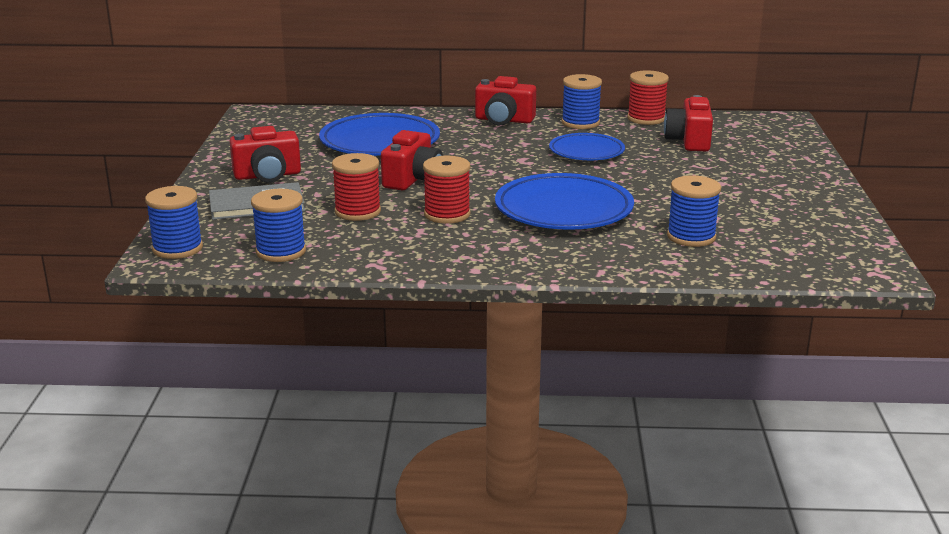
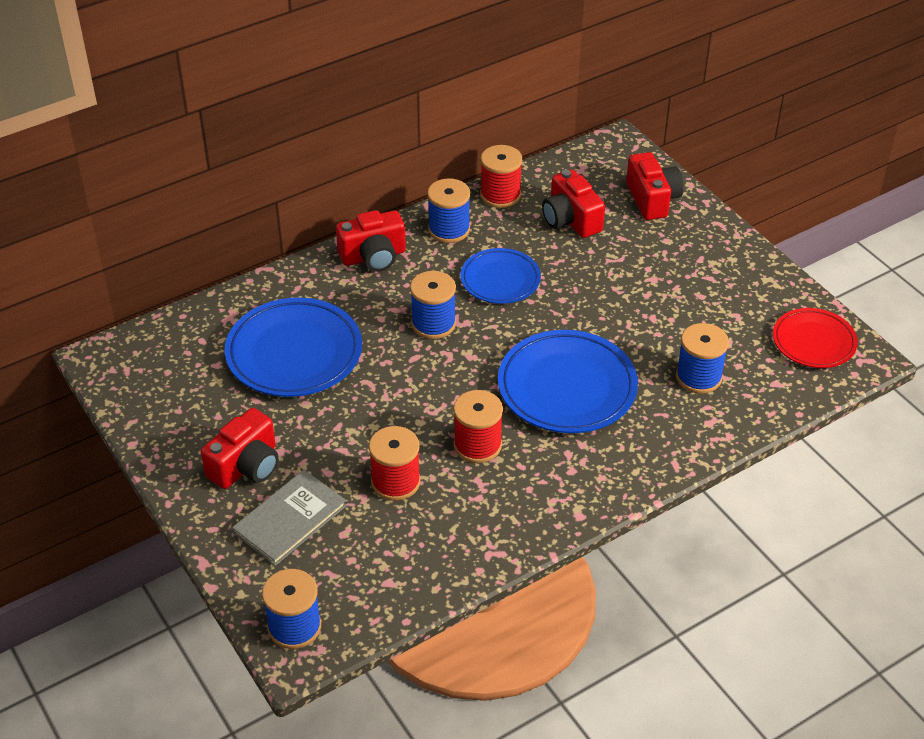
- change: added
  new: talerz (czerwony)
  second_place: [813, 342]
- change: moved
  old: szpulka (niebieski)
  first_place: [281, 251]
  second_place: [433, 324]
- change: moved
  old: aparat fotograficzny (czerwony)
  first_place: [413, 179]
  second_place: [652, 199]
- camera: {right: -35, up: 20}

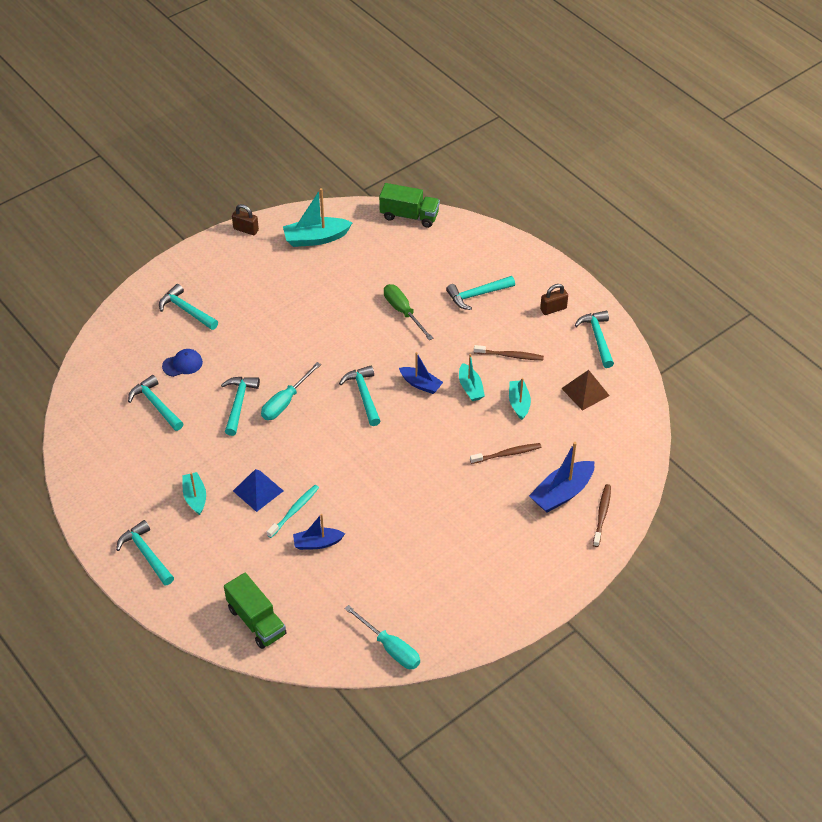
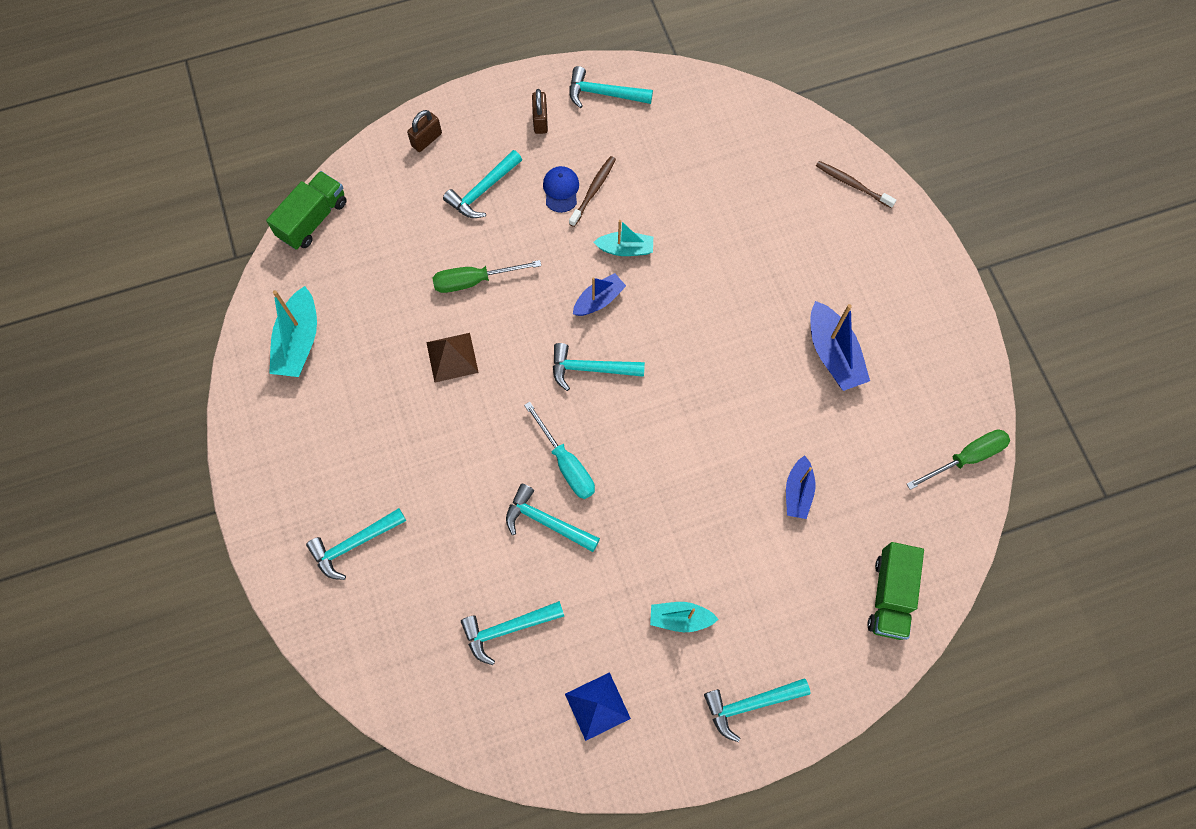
- change: removed
  old: szczoteczka do zębów (turkusowy)
  first_place: [294, 511]
- change: removed
  old: szczoteczka do zębów (brązowy)
  first_place: [507, 454]
- change: removed
  old: łódka (turkusowy)
  first_place: [519, 403]
- change: moved
  old: czapka (niebieski)
  first_place: [182, 364]
  second_place: [561, 190]
- change: moved
  old: kłódka (brązowy)
  first_place: [246, 229]
  second_place: [426, 140]
- change: moved
  old: piramida (niebieski)
  first_place: [258, 491]
  second_place: [597, 706]
- change: moved
  old: łódka (niebieski)
  first_place: [562, 493]
  second_place: [833, 354]
- change: moved
  old: piramida (brązowy)
  first_place: [585, 392]
  second_place: [452, 357]
- change: recoloured
  old: śrubokręt (turkusowy)
  new: śrubokręt (zielony)
  first_place: [390, 648]
  second_place: [966, 458]
- change: turned
  old: ciężarówka (zielony)
  first_place: [256, 621]
  second_place: [890, 596]
  degrees: 120
- change: turned
  old: młotek (turkusowy)
  first_place: [477, 295]
  second_place: [483, 190]
  degrees: 45
- camera: {right: -70, up: 20}

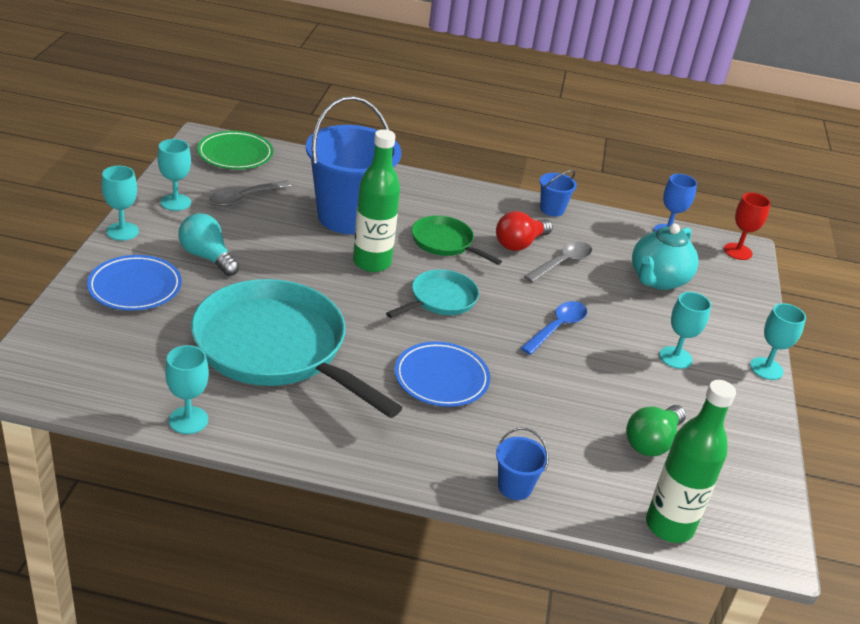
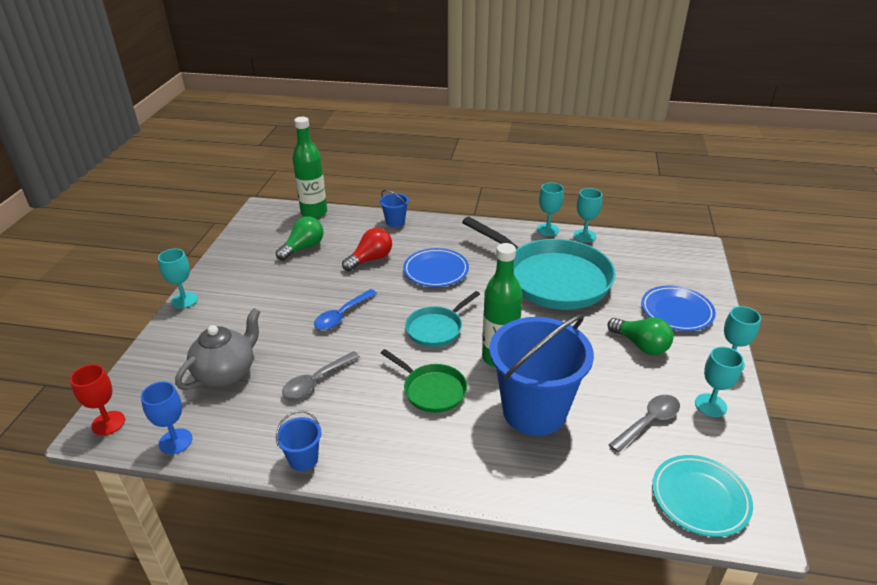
- change: moved
  old: żarówka (czerwony)
  first_place: [520, 244]
  second_place: [370, 259]
- change: moved
  old: kielich (turkusowy)
  first_place: [675, 357]
  second_place: [548, 230]
- change: recoloured
  old: żarówka (turkusowy)
  new: żarówka (zielony)
  first_place: [207, 257]
  second_place: [641, 345]
- change: recoloured
  old: talerz (zielony)
  new: talerz (turkusowy)
  first_place: [235, 154]
  second_place: [700, 498]
- change: recoloured
  old: imbryk (turkusowy)
  new: imbryk (szary)
  first_place: [658, 280]
  second_place: [226, 373]
- camera: {right: -175, up: 0}

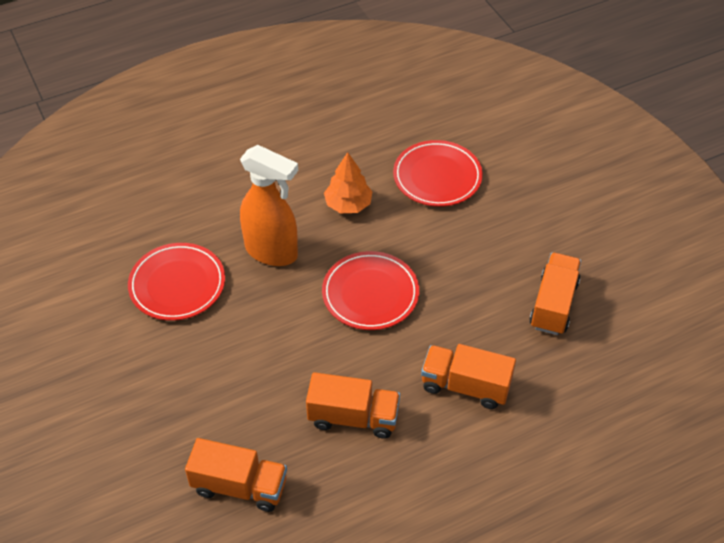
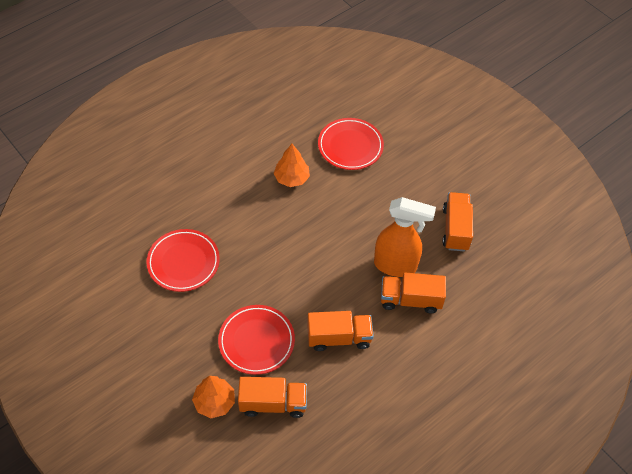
- change: added
  new: drzewko (pomarańczowy)
  second_place: [214, 402]
- change: moved
  old: spryskiwacz (pomarańczowy)
  first_place: [272, 252]
  second_place: [396, 265]
- change: moved
  old: talerz (czerwony)
  first_place: [370, 294]
  second_place: [256, 341]
- camera: {right: -15, up: 5}

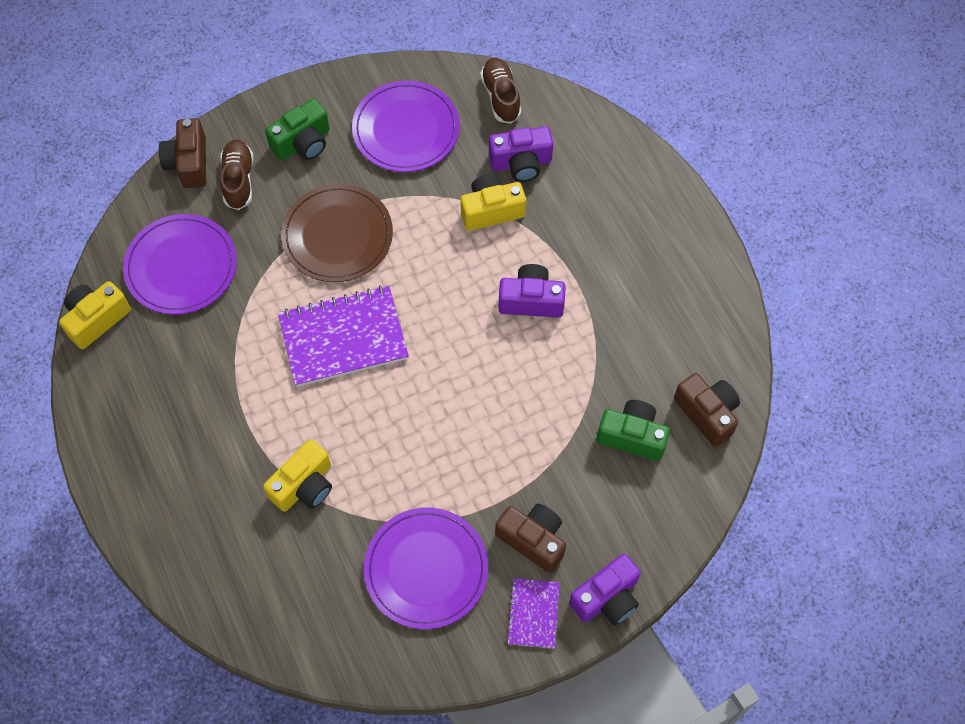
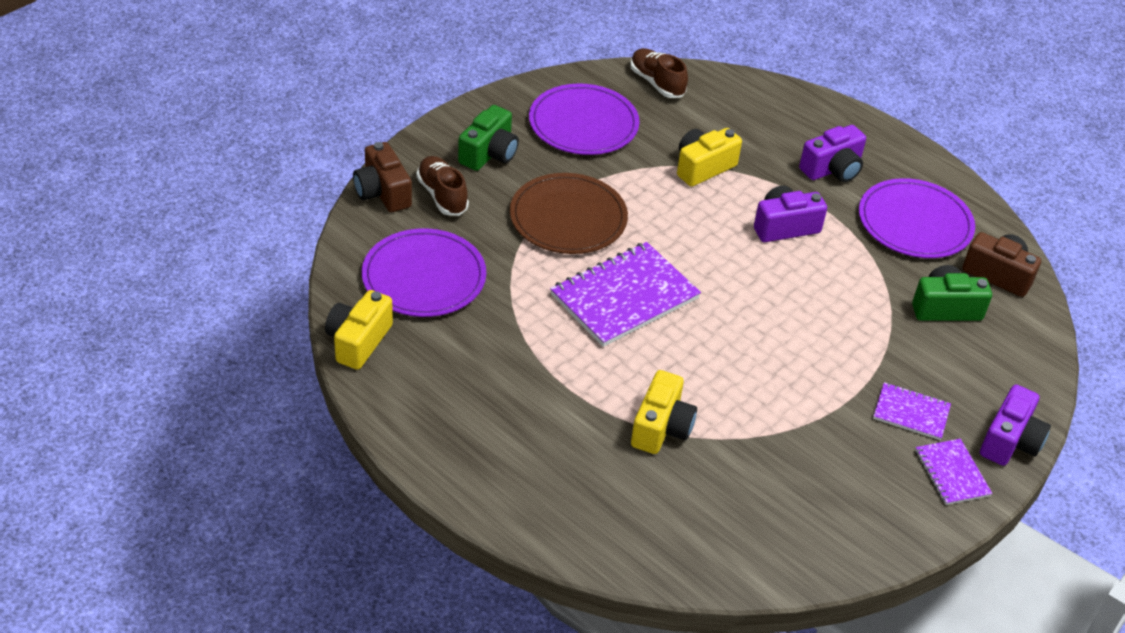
- change: moved
  old: talerz (fioletowy)
  first_place: [426, 569]
  second_place: [915, 223]
- change: moved
  old: aparat fotograficzny (fioletowy)
  first_place: [521, 163]
  second_place: [832, 169]
- change: replaced
  old: aparat fotograficzny (brązowy)
  new: zeszyt (fioletowy)
  first_place: [533, 539]
  second_place: [911, 413]
- camera: {right: -25, up: -20}

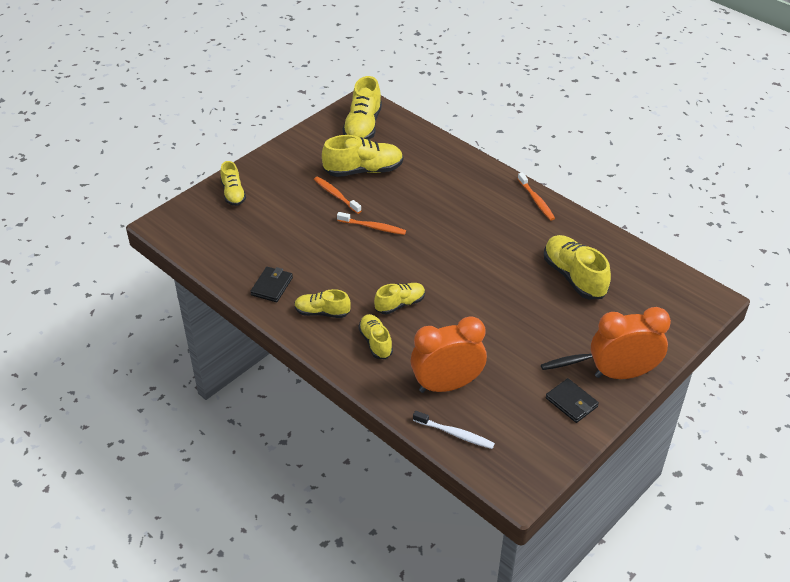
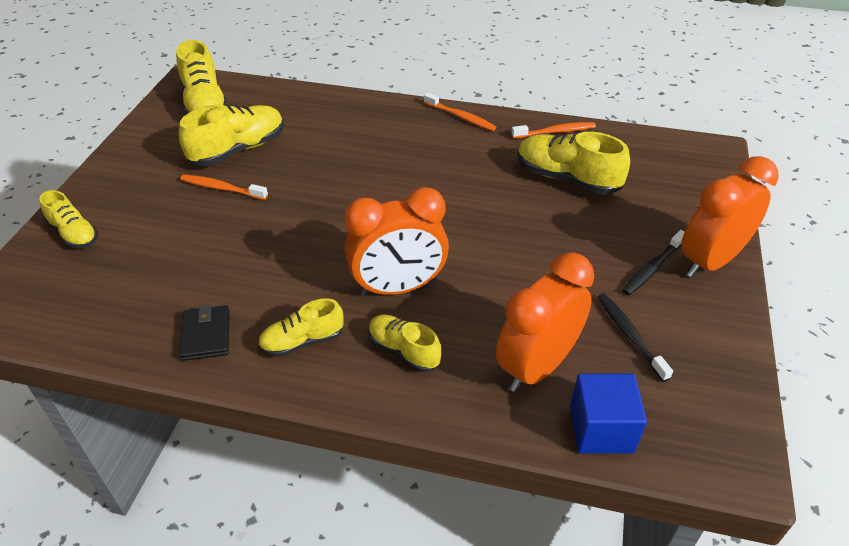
- change: removed
  old: portfel (czarny)
  first_place: [571, 402]
- change: added
  new: szczoteczka do zębów (czarny)
  second_place: [629, 335]
- change: moved
  old: szczoteczka do zębów (pomarańczowy)
  first_place: [373, 227]
  second_place: [555, 132]
- change: replaced
  old: but (żółty)
  new: budzik (pomarańczowy)
  first_place: [400, 304]
  second_place: [398, 288]
- change: replaced
  old: szczoteczka do zębów (biały)
  new: sześcian (niebieski)
  first_place: [455, 434]
  second_place: [601, 429]
- camera: {right: -30, up: 0}

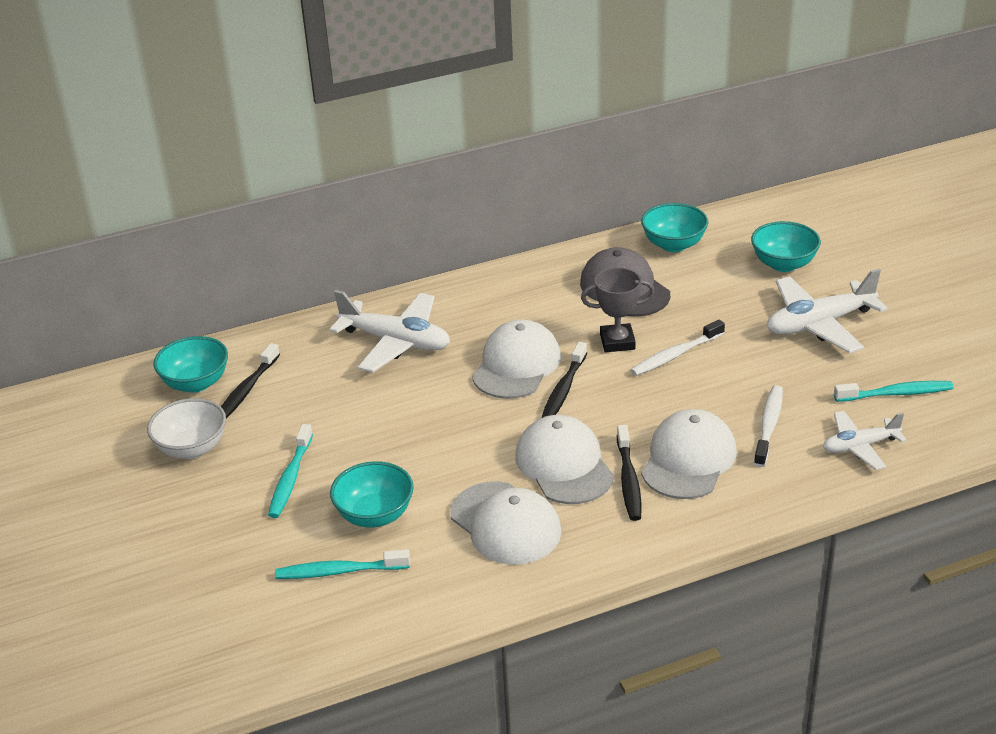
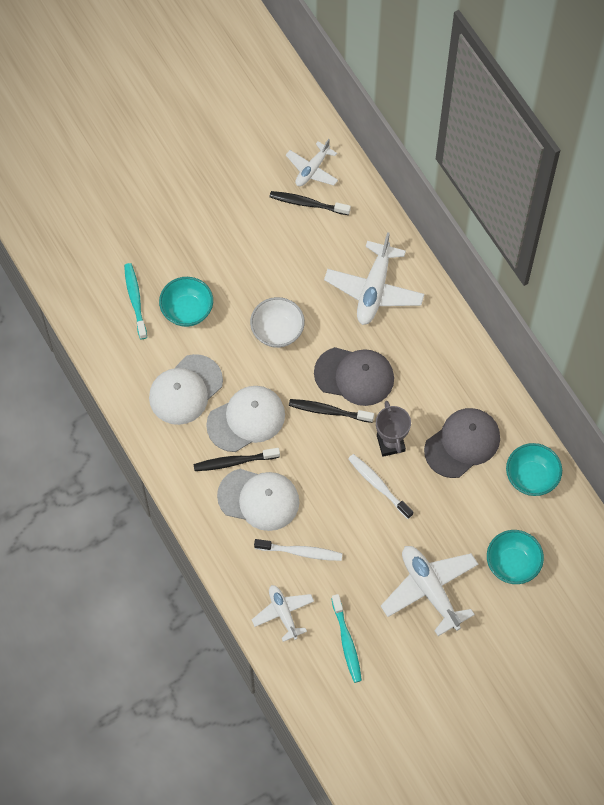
- change: removed
  old: szczoteczka do zębów (turkusowy)
  first_place: [290, 478]
- change: moved
  old: miska (biały)
  first_place: [192, 448]
  second_place: [277, 331]
- change: replaced
  old: miska (turkusowy)
  new: samolot (biały)
  first_place: [196, 383]
  second_place: [312, 169]
- change: recoloured
  old: czapka (biały)
  new: czapka (szary)
  first_place: [516, 365]
  second_place: [354, 376]
- camera: {right: 80, up: 30}

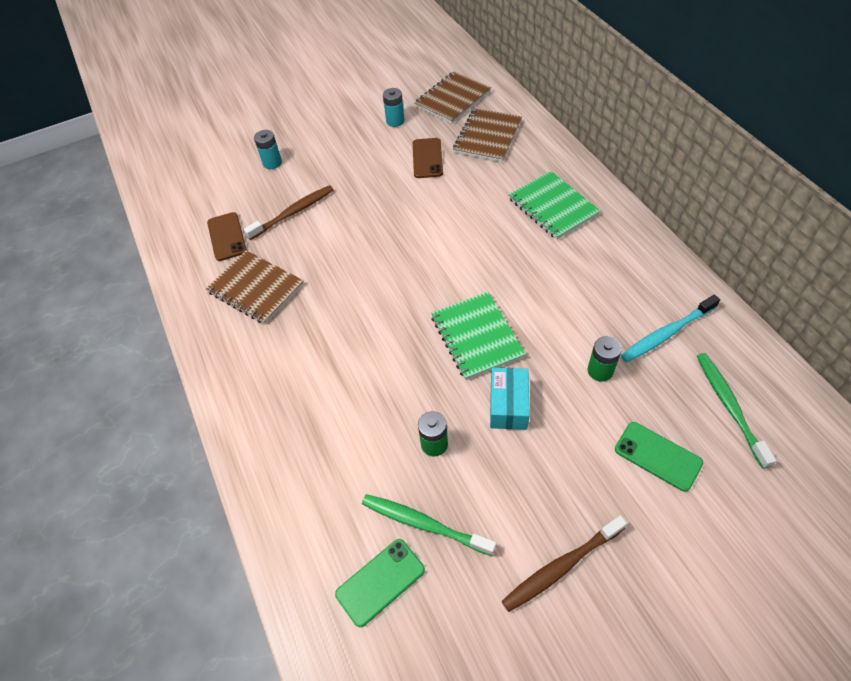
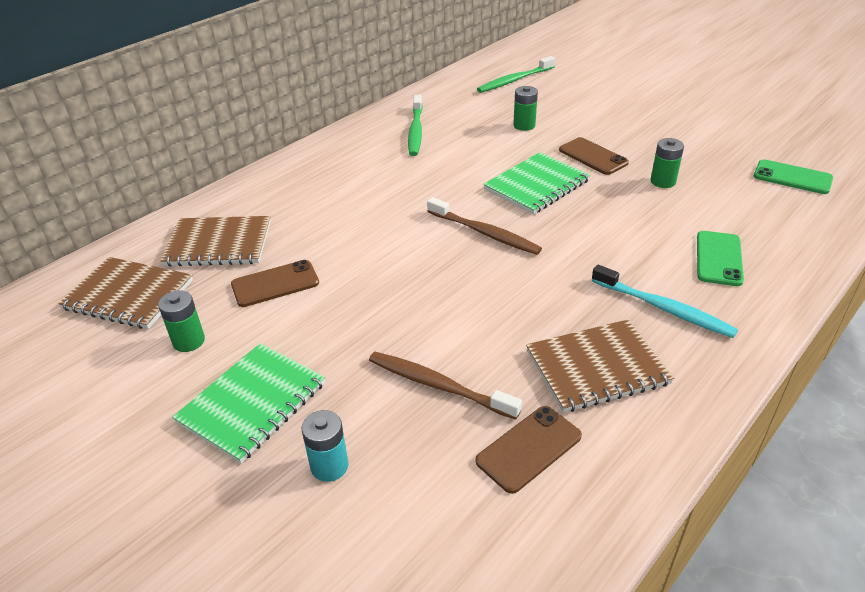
- change: moved
  old: szczoteczka do zębów (zielony)
  first_place: [424, 524]
  second_place: [415, 131]
- change: moved
  old: szczoteczka do zębów (brązowy)
  first_place: [561, 566]
  second_place: [484, 233]
- change: moved
  old: zeszyt (zielony)
  first_place: [553, 206]
  second_place: [252, 403]
- change: moved
  old: telefon (zielony)
  first_place: [657, 456]
  second_place: [719, 258]
- change: moved
  old: szczoteczka do zębów (turkusowy)
  first_place: [667, 333]
  second_place: [663, 308]
- change: replaced
  old: pudełko (turkusowy)
  new: telefon (brązowy)
  first_place: [508, 405]
  second_place: [593, 156]
- change: recoloured
  old: bateria (turkusowy)
  new: bateria (zielony)
  first_place: [395, 121]
  second_place: [189, 341]
- change: turned
  old: zeszyt (brązowy)
  first_place: [256, 288]
  second_place: [597, 367]
  degrees: 60
- camera: {right: -115, up: -15}

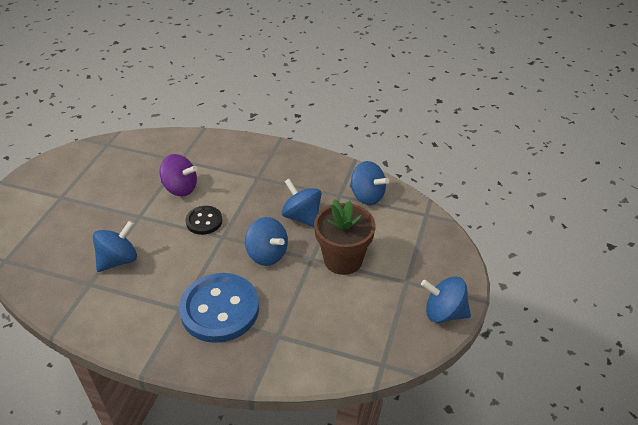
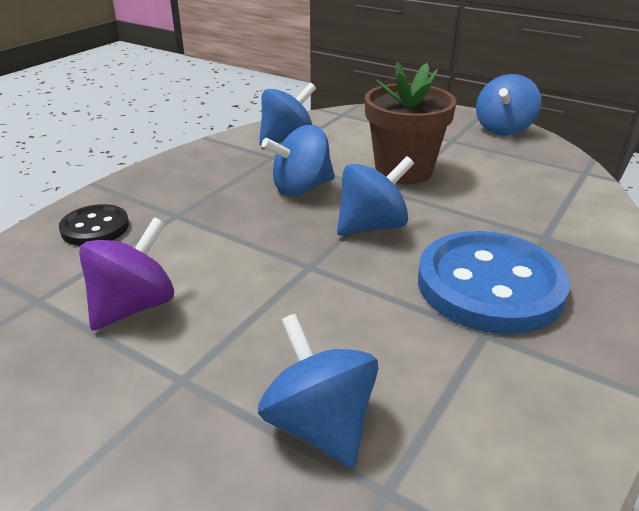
- change: moved
  old: guzik (czarny)
  first_place: [204, 221]
  second_place: [95, 228]
- camera: {right: -75, up: -10}

